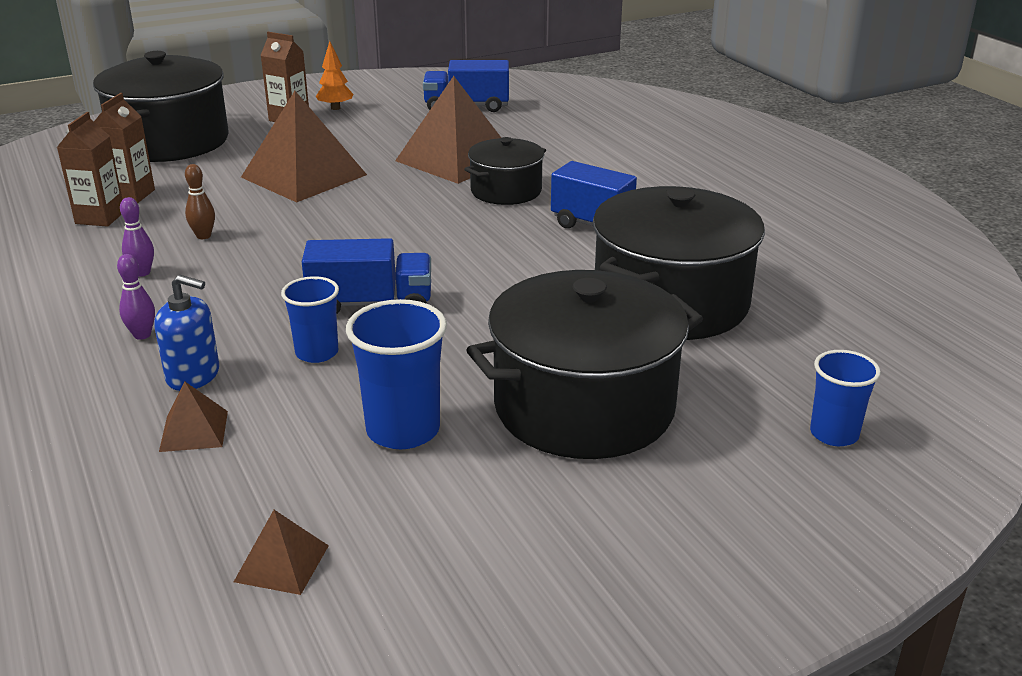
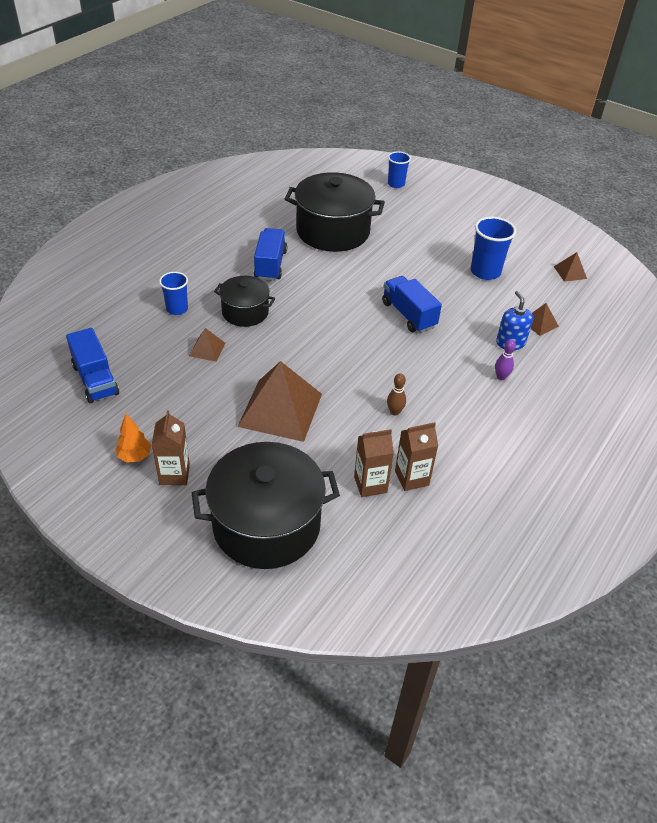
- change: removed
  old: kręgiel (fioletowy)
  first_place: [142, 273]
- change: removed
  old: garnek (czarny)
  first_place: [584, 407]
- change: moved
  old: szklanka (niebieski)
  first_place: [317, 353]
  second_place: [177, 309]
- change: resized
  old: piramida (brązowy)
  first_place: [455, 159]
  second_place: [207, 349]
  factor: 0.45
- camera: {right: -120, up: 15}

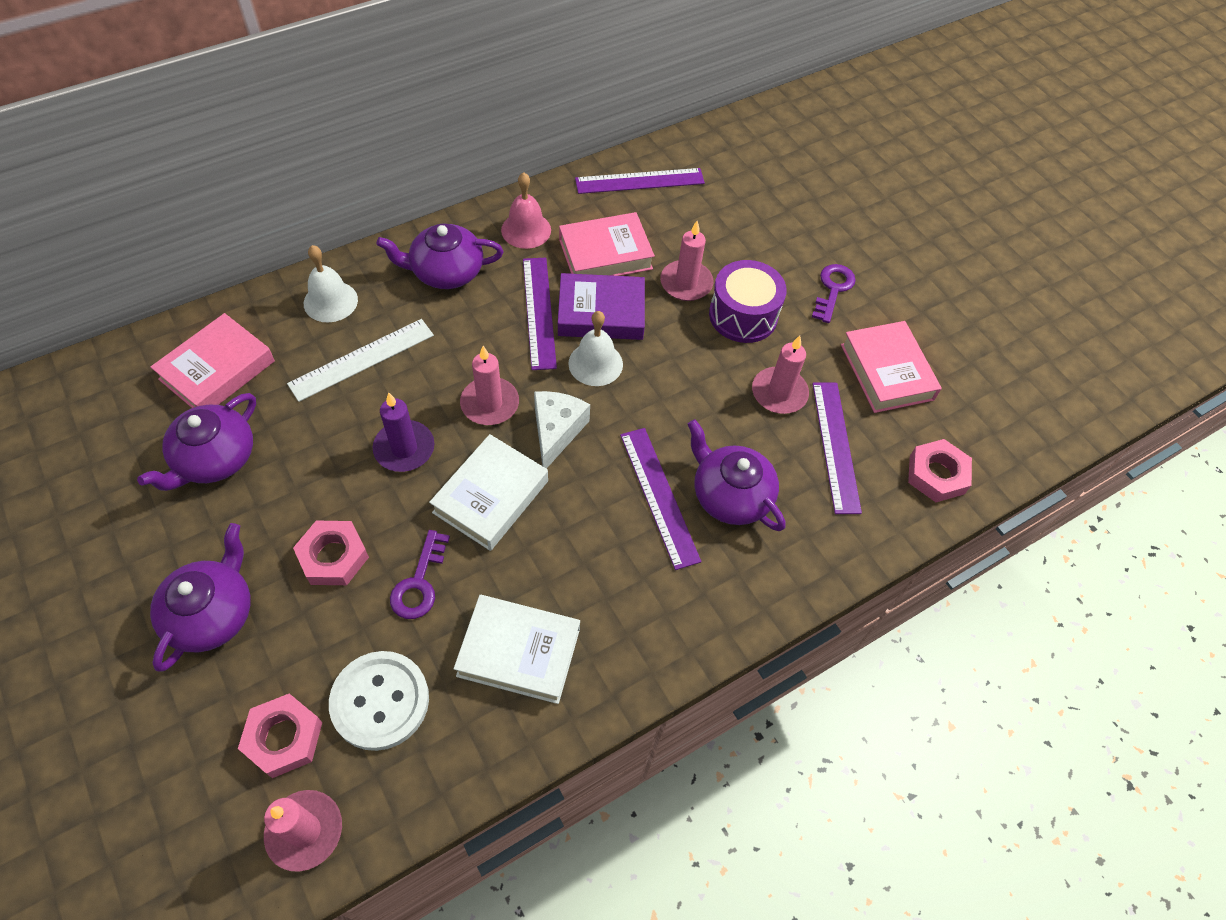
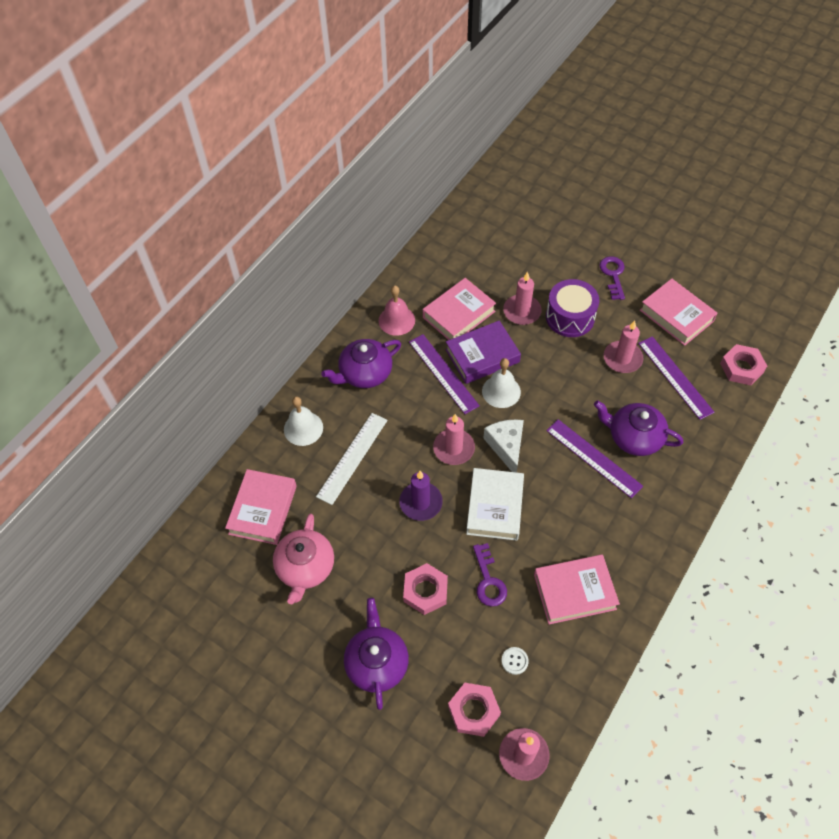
- change: removed
  old: linijka (fioletowy)
  first_place: [640, 181]
- change: recoloured
  old: imbryk (fioletowy)
  new: imbryk (różowy)
  first_place: [215, 458]
  second_place: [305, 567]
- change: recoloured
  old: książka (biały)
  new: książka (różowy)
  first_place: [519, 652]
  second_place: [574, 592]
- change: resized
  old: guzik (biały)
  first_place: [380, 701]
  second_place: [514, 661]
  factor: 0.41
- camera: {right: -20, up: 0}

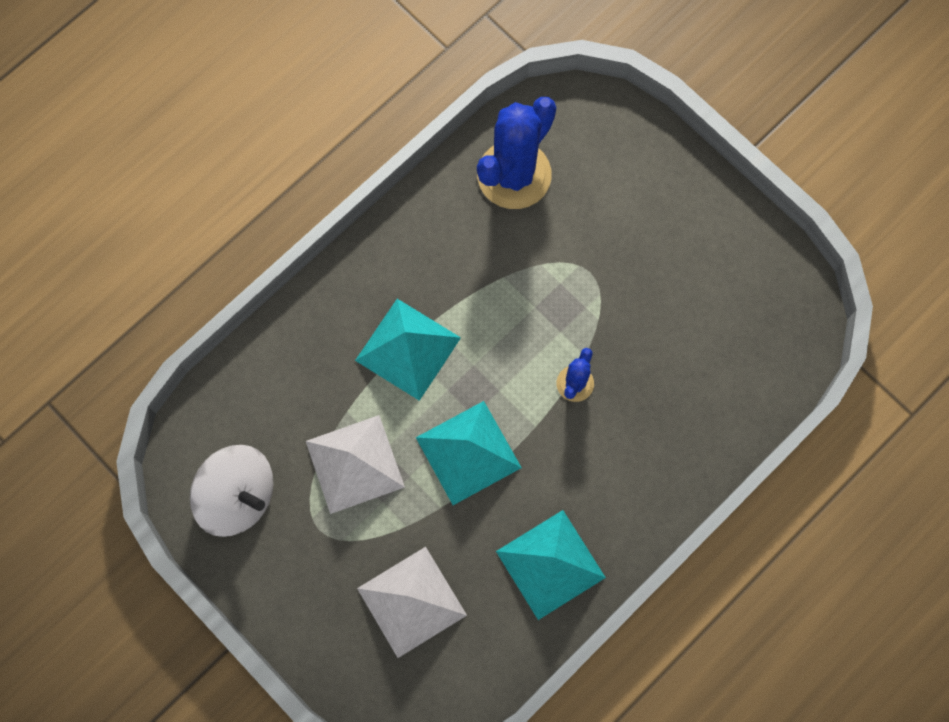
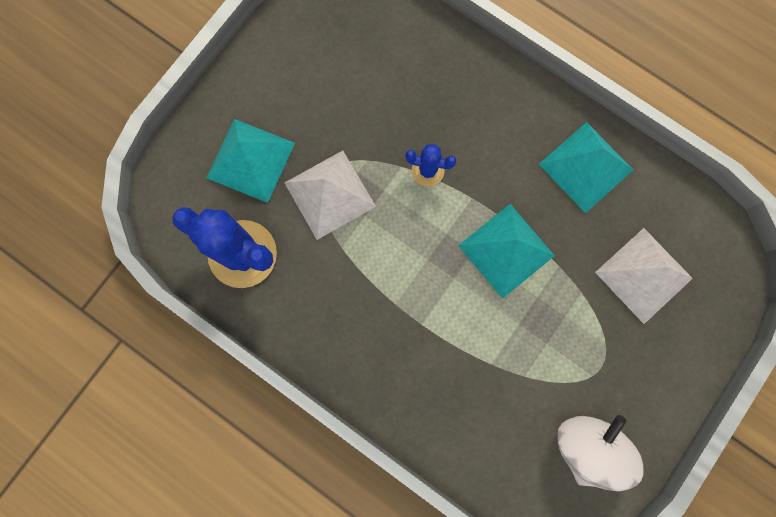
- change: moved
  old: piramida (biały)
  first_place: [355, 464]
  second_place: [330, 194]
- change: moved
  old: piramida (turkusowy)
  first_place: [408, 349]
  second_place: [250, 160]
- camera: {right: -100, up: 5}

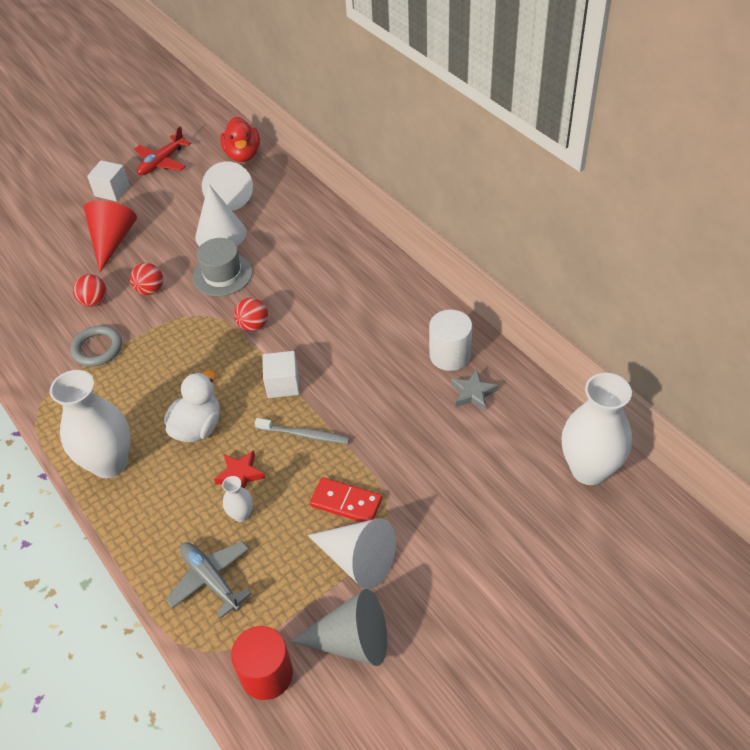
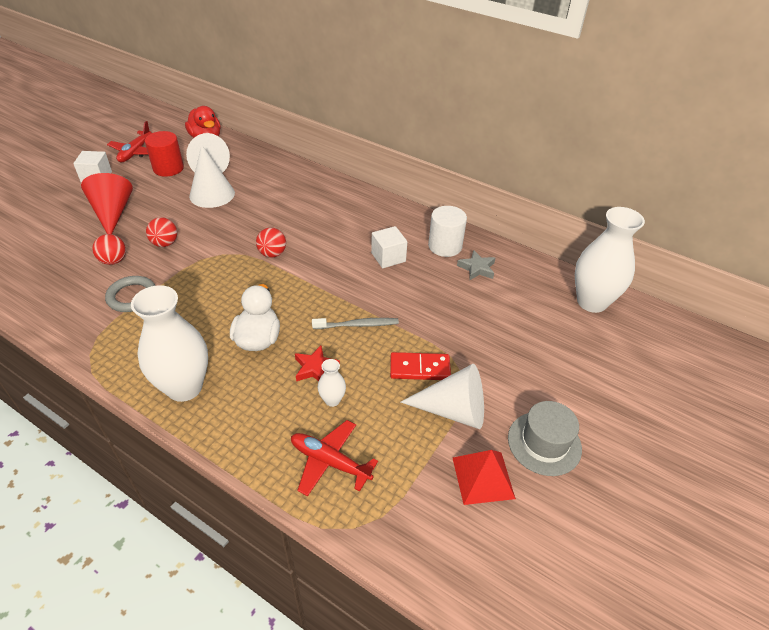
- change: moved
  old: kapelusz (szary)
  first_place: [222, 274]
  second_place: [544, 443]
- change: moved
  old: walec (czerwony)
  first_place: [267, 674]
  second_place: [168, 168]
- change: moved
  old: sześcian (biały)
  first_place: [283, 384]
  second_place: [388, 257]
- change: replaced
  old: stożek (szary)
  new: piramida (czerwony)
  first_place: [351, 641]
  second_place: [483, 477]
- change: recoloured
  old: samolot (szary)
  new: samolot (czerwony)
  first_place: [211, 579]
  second_place: [330, 462]
- camera: {right: -25, up: -5}

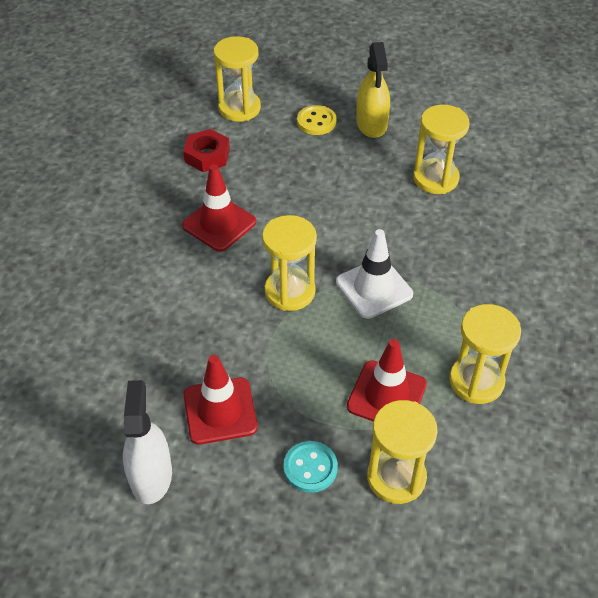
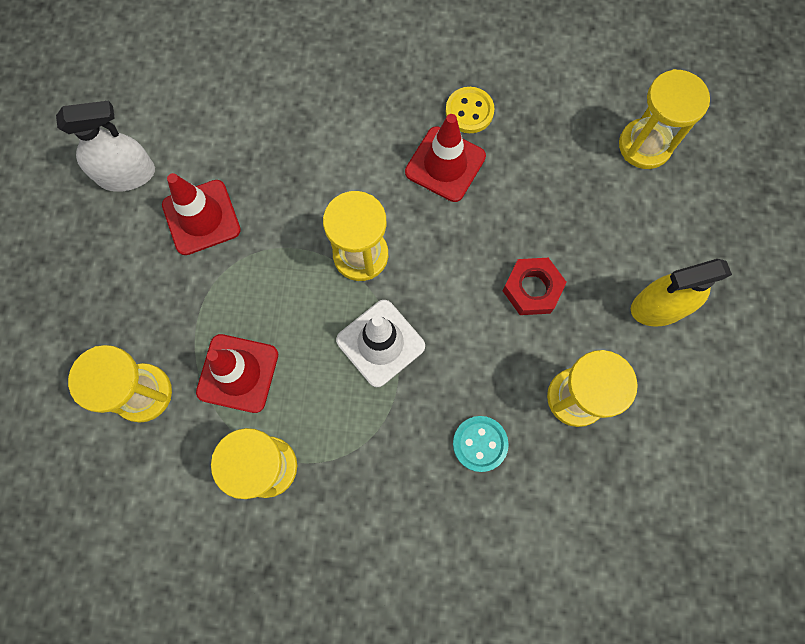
- change: moved
  old: nakrętka (czerwony)
  first_place: [207, 155]
  second_place: [532, 289]
- change: moved
  old: guzik (turkusowy)
  first_place: [310, 468]
  second_place: [480, 444]
- change: moved
  old: guzik (żółty)
  first_place: [316, 122]
  second_place: [469, 111]
- camera: {right: 80, up: 25}

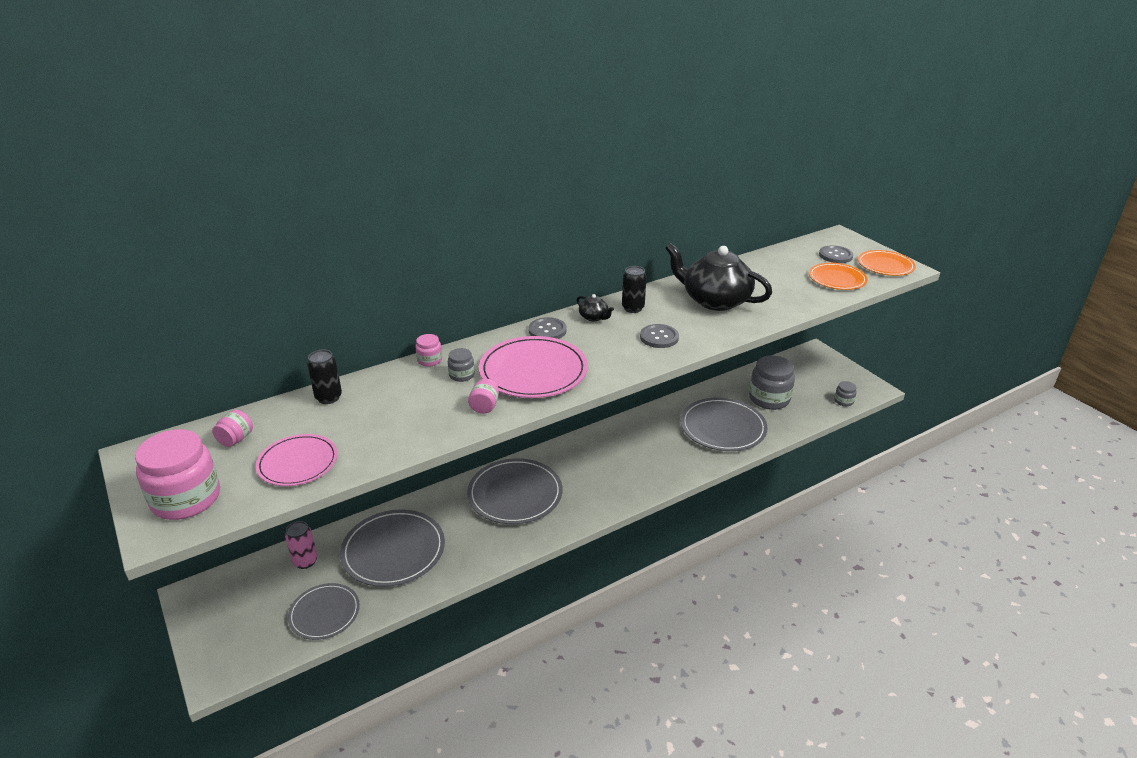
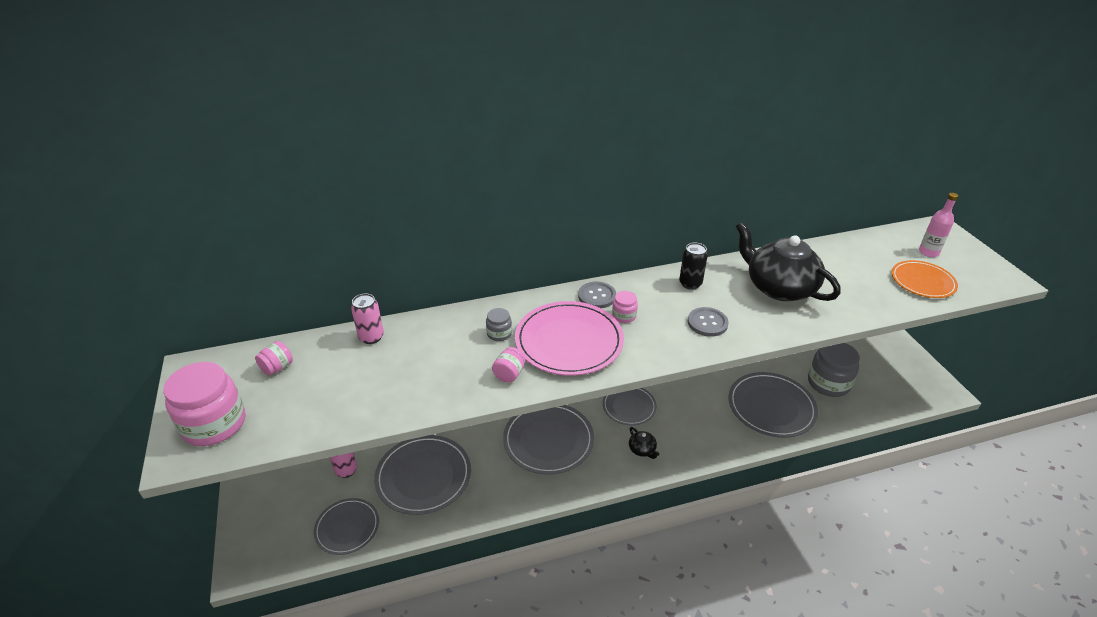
- change: removed
  old: talerz (różowy)
  first_place: [298, 463]
- change: removed
  old: słoik (szary)
  first_place: [843, 401]
- change: removed
  old: talerz (pomarańczowy)
  first_place: [885, 265]
- change: added
  new: talerz (szary)
  second_place: [629, 406]
- change: moved
  old: słoik (różowy)
  first_place: [429, 360]
  second_place: [624, 316]
- change: moved
  old: imbryk (czarny)
  first_place: [594, 317]
  second_place: [642, 450]
- change: replaced
  old: guzik (szary)
  new: butelka (różowy)
  first_place: [835, 255]
  second_place: [928, 252]
- change: recoloured
  old: puszka (czarny)
  new: puszka (różowy)
  first_place: [328, 397]
  second_place: [371, 337]
- camera: {right: 15, up: 5}

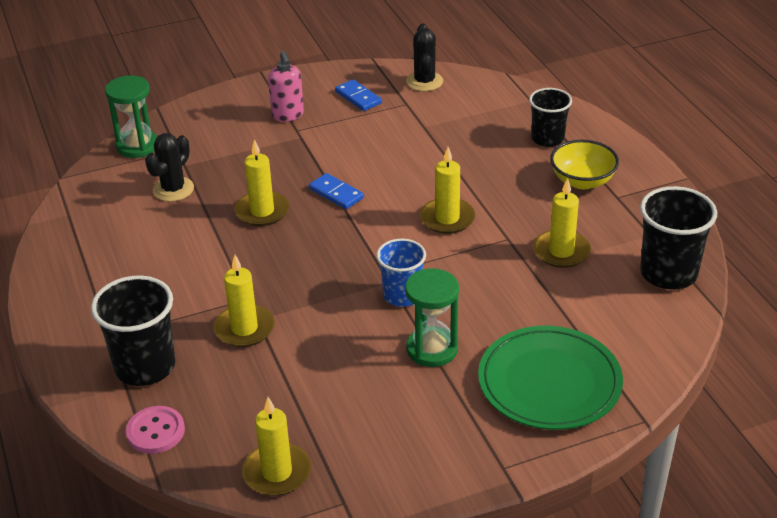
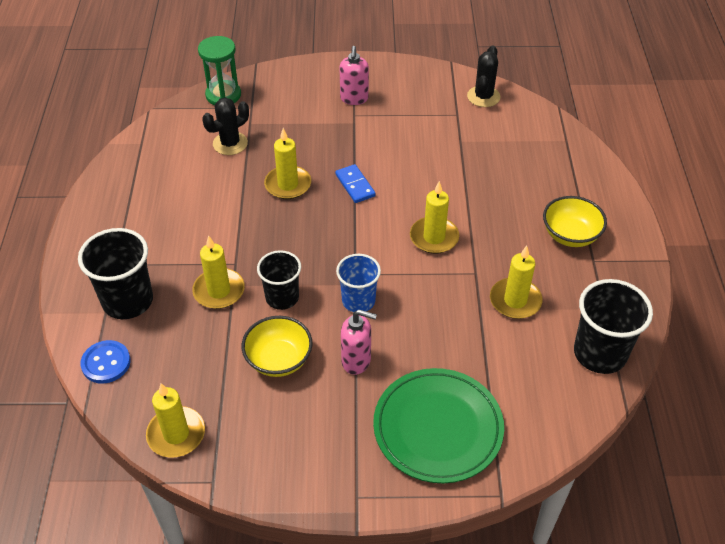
- change: removed
  old: kostka domina (niebieski)
  first_place: [358, 97]
- change: added
  new: miska (żółty)
  second_place: [278, 360]
- change: moved
  old: szklanka (czarny)
  first_place: [547, 139]
  second_place: [282, 297]
- change: replaced
  old: klepsydra (zielony)
  new: dozownik mydła (różowy)
  first_place: [432, 349]
  second_place: [356, 361]
- change: recoloured
  old: guzik (różowy)
  new: guzik (niebieski)
  first_place: [155, 431]
  second_place: [106, 363]
- camera: {right: 20, up: 10}

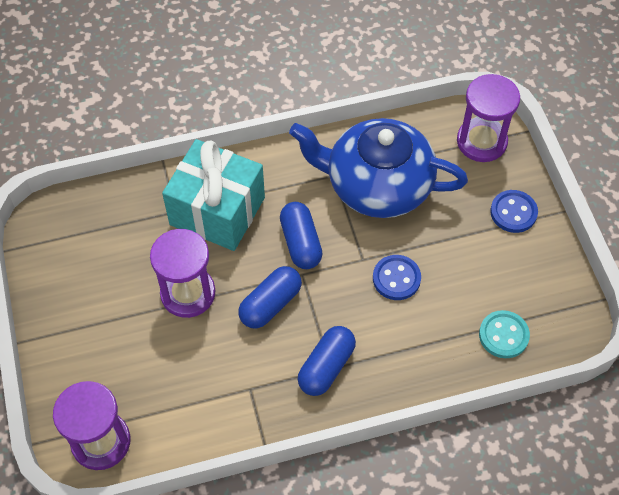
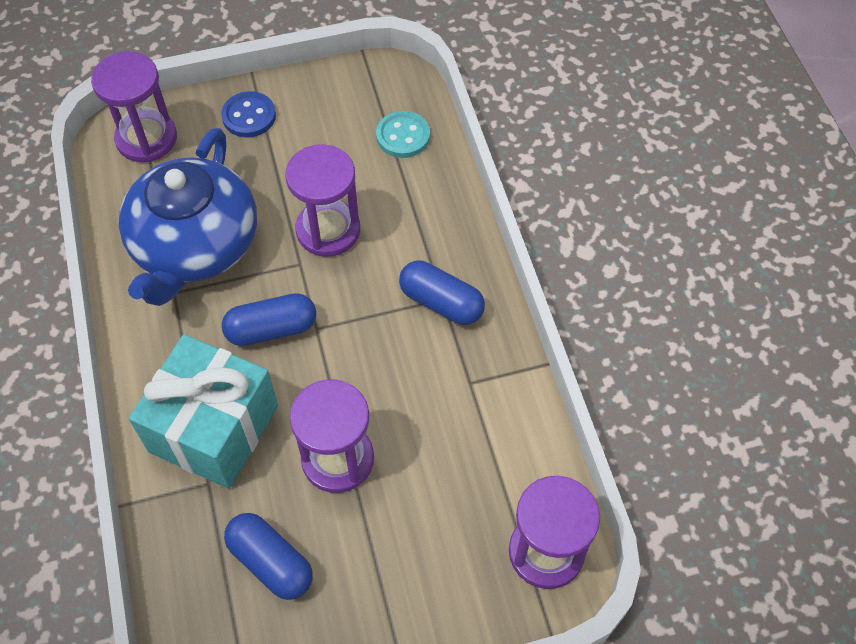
- change: moved
  old: kapsułka (niebieski)
  first_place: [270, 304]
  second_place: [271, 562]
- change: replaced
  old: guzik (niebieski)
  new: klepsydra (fioletowy)
  first_place: [396, 278]
  second_place: [328, 230]
- camera: {right: -90, up: 0}

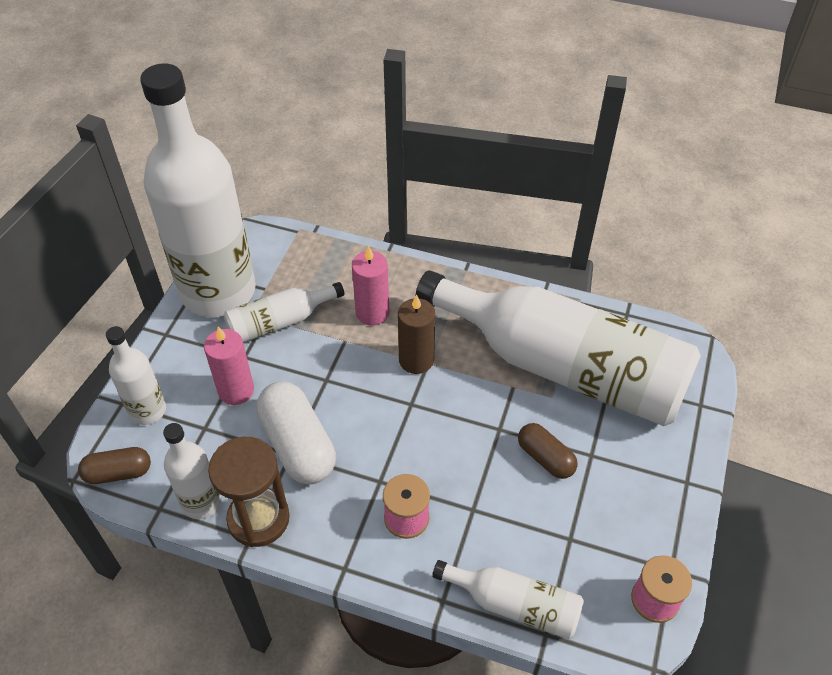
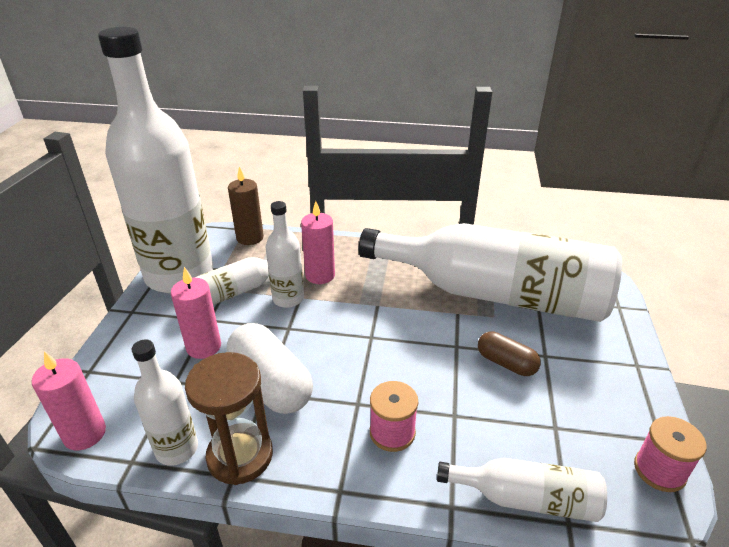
- change: moved
  old: butelka (biały)
  first_place: [148, 410]
  second_place: [288, 298]
- change: moved
  old: świeca (brązowy)
  first_place: [416, 360]
  second_place: [250, 238]
- change: replaced
  old: kapsułka (brązowy)
  new: świeca (różowy)
  first_place: [118, 473]
  second_place: [85, 434]
- camera: {right: -10, up: -15}

